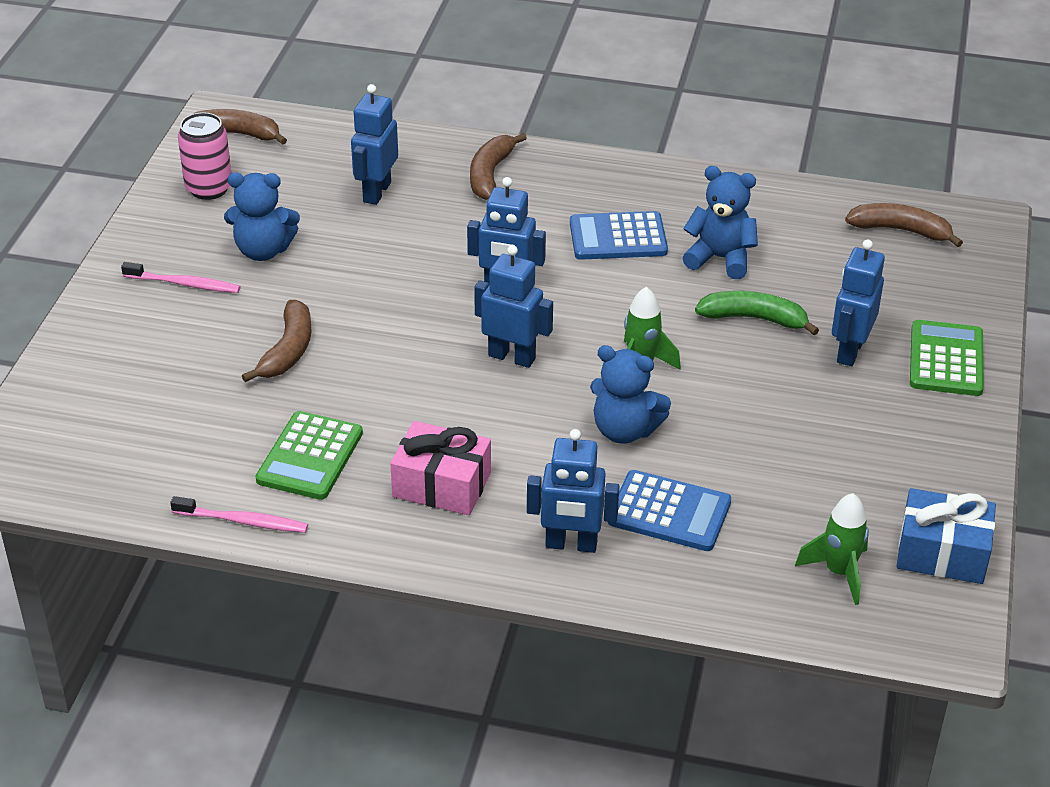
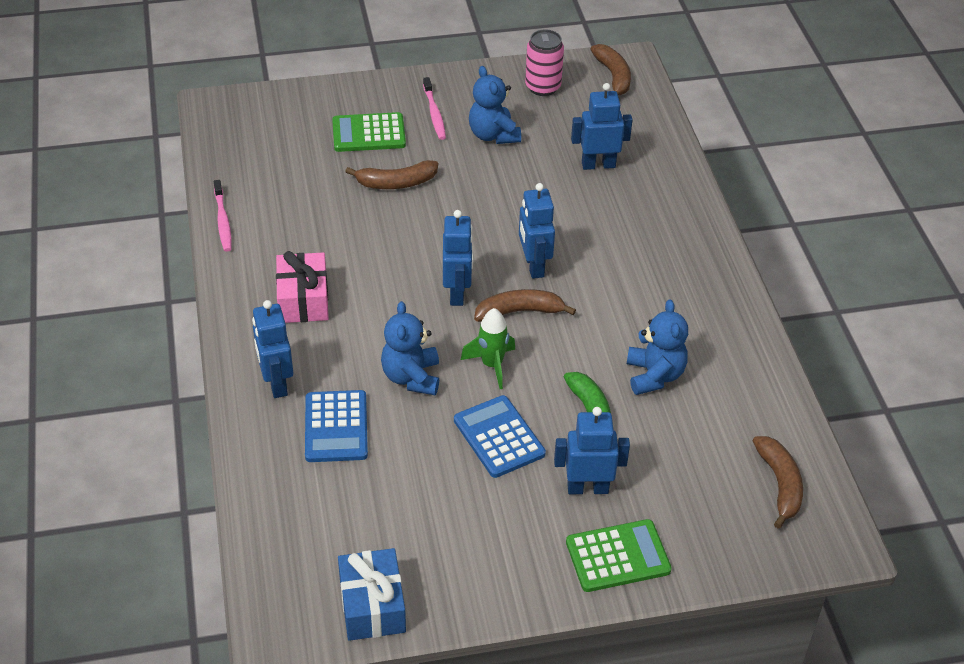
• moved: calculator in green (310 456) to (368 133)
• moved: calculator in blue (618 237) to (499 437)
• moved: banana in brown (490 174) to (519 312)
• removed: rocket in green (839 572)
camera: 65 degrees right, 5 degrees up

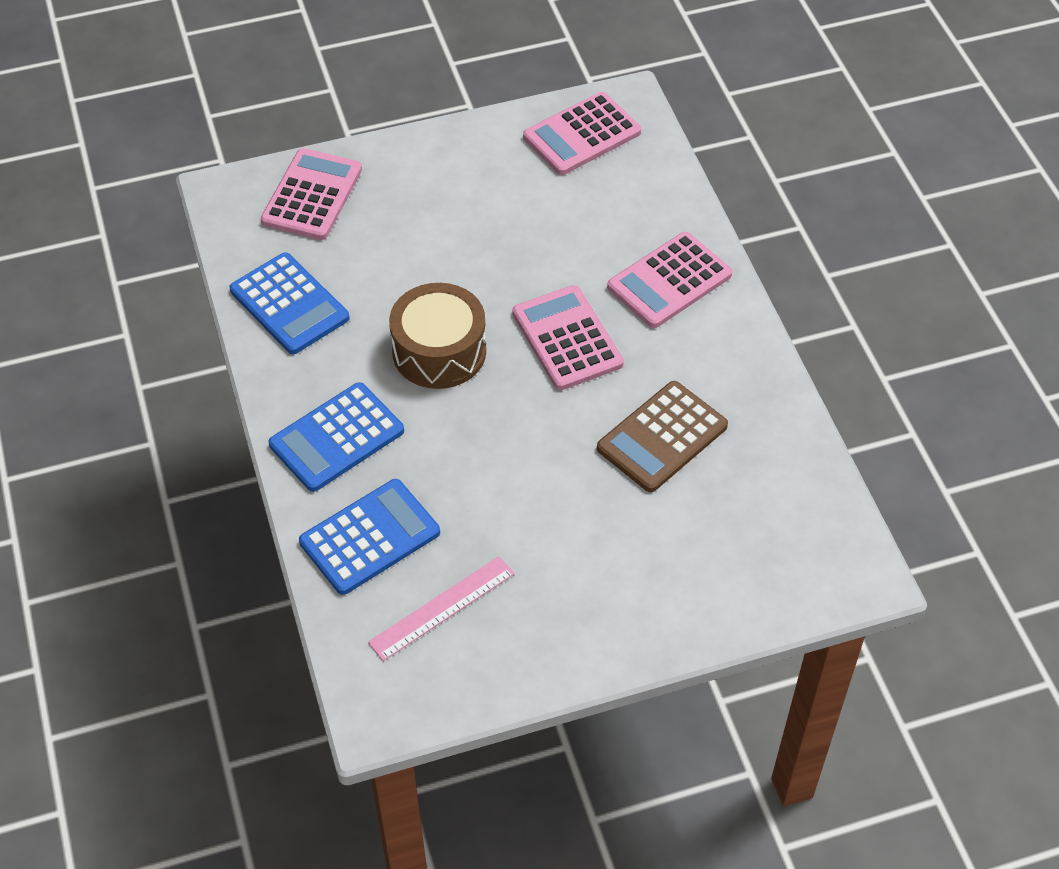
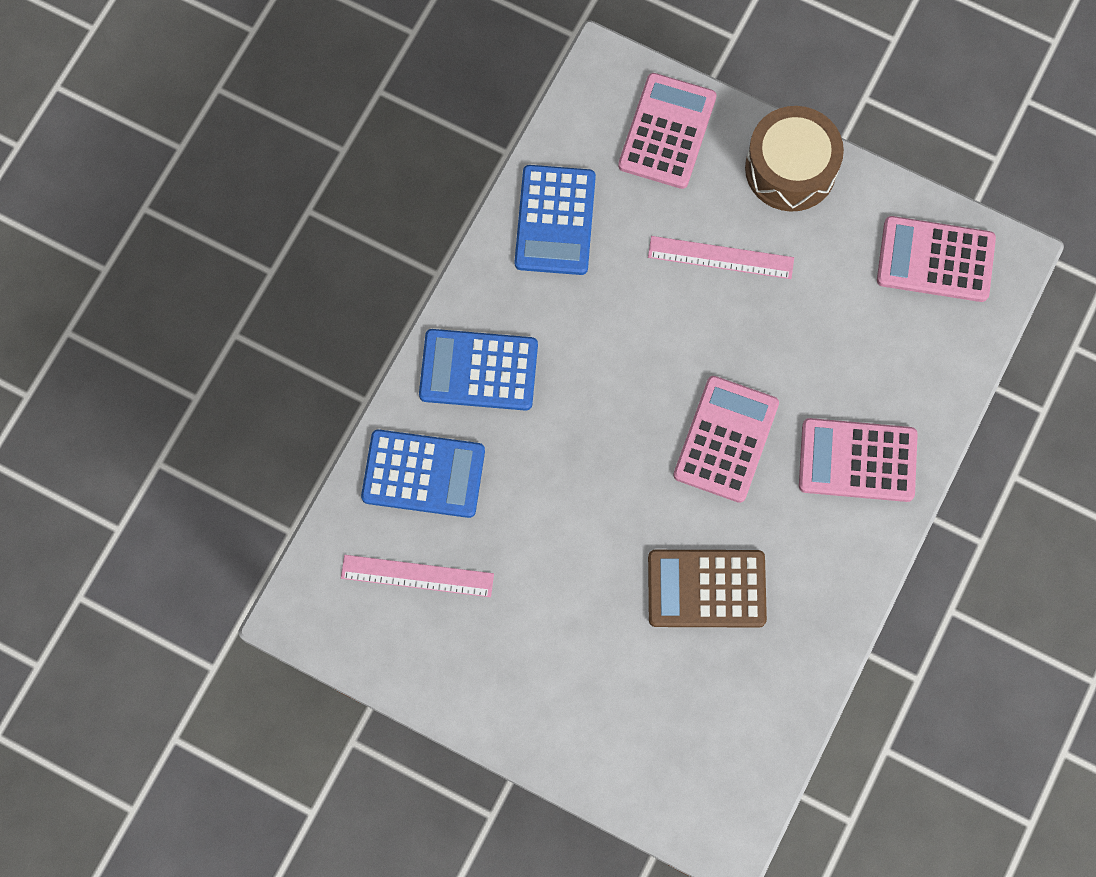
• turned: calculator in pink (312 195) = (667 131) 45 degrees counterclockwise
• added: ruler in pink (721 257)
• moved: drum in brown (439 351) to (790 169)
camera: 45 degrees right, 20 degrees up

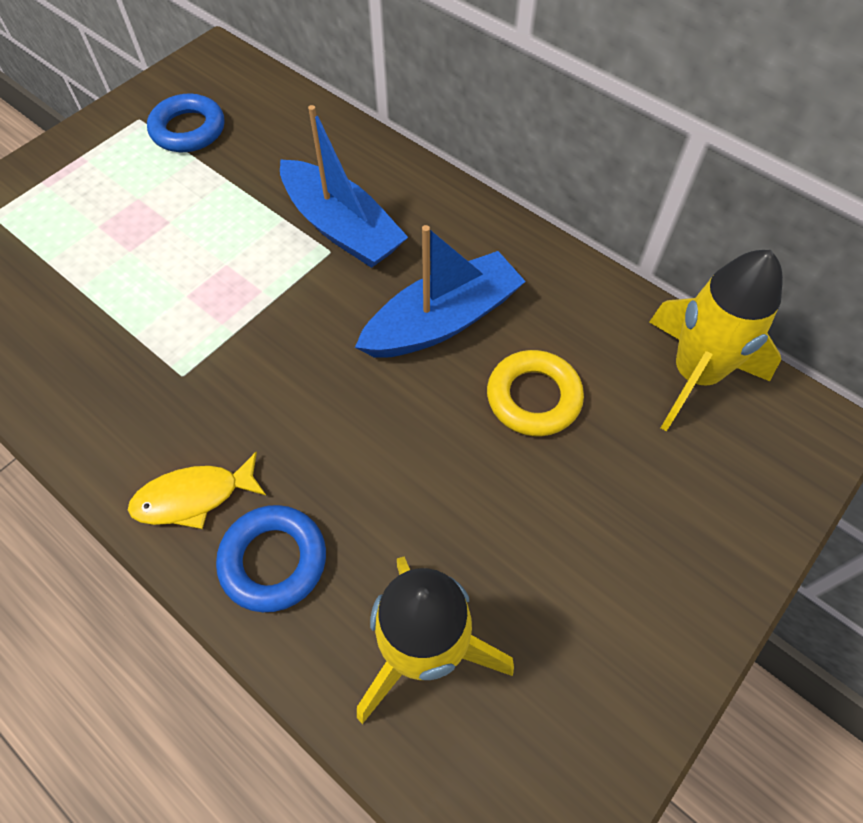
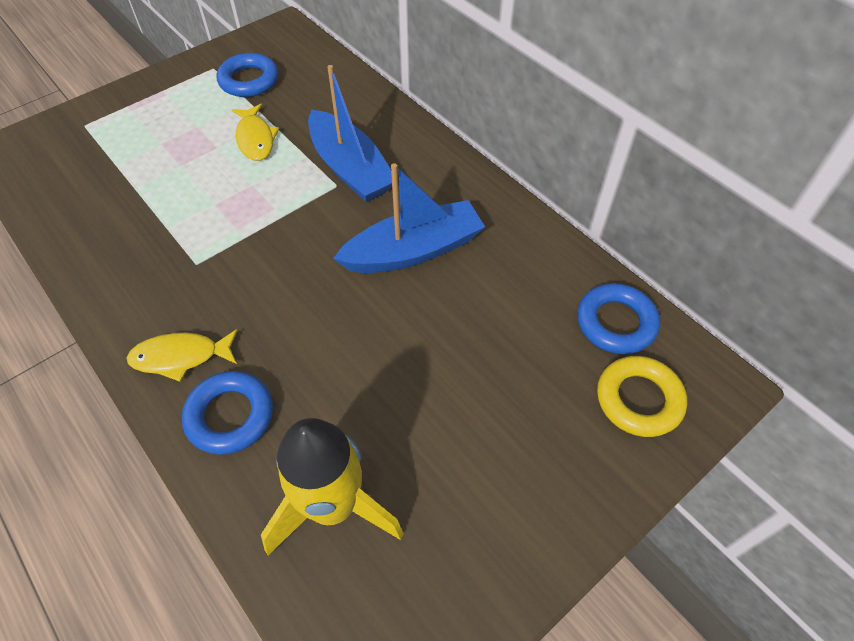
• added: fish in yellow (255 139)
• replaced: rocket in yellow (694 375) to ring in blue (616 323)
• moved: ring in yellow (533 397) to (639 400)
camera: 10 degrees right, 5 degrees down

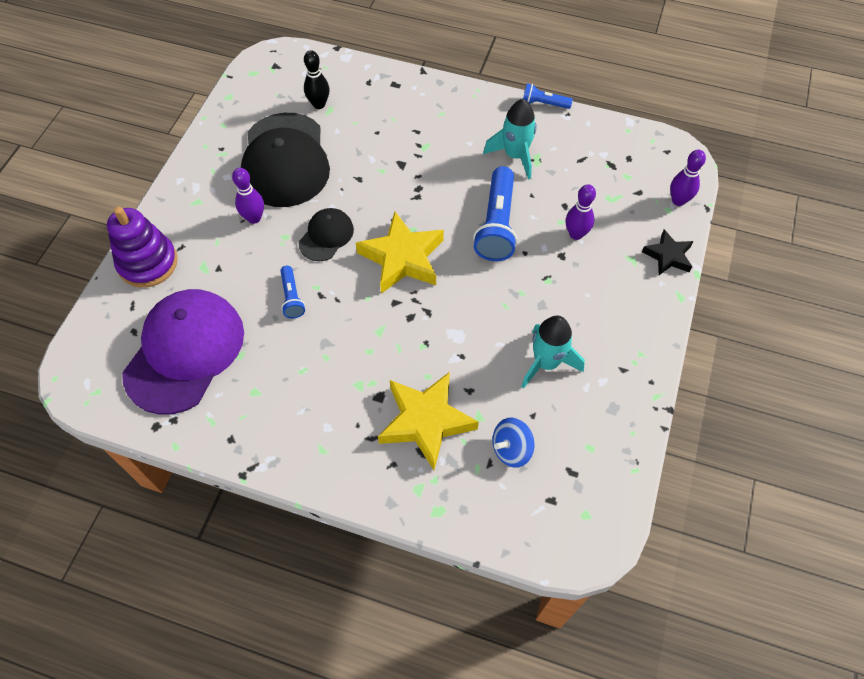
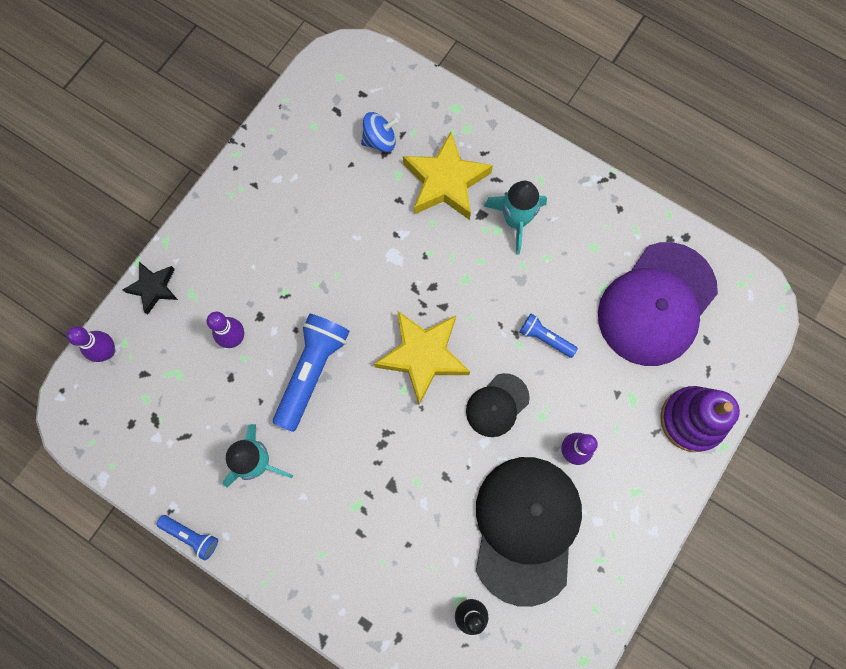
• moved: rocket in turquoise (546 363) to (515 220)
• turned: flashlight in blue (292 297) = (545 338) 60 degrees counterclockwise
camera: 165 degrees left, 15 degrees up

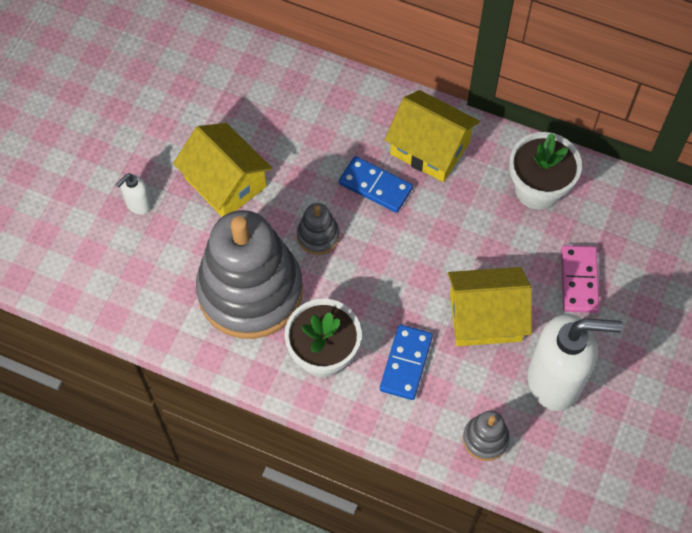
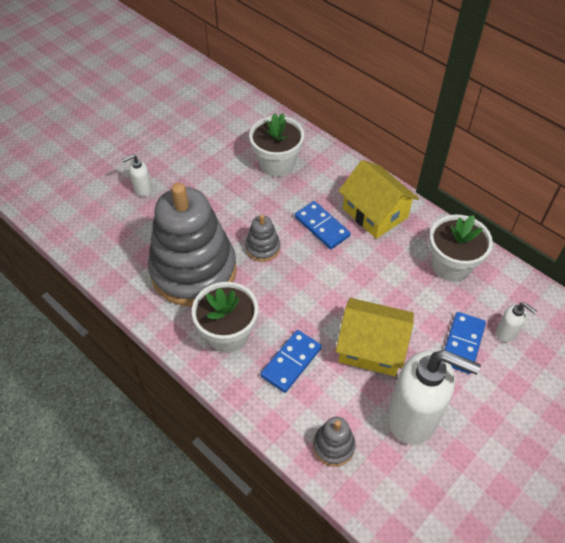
• added: flower pot in white (277 164)
• recoloured: domino in pink (579 280) to domino in blue (462 344)
• added: soap dispenser in white (506 333)
• removed: house in yellow (225 183)
camera: 20 degrees right, 10 degrees down

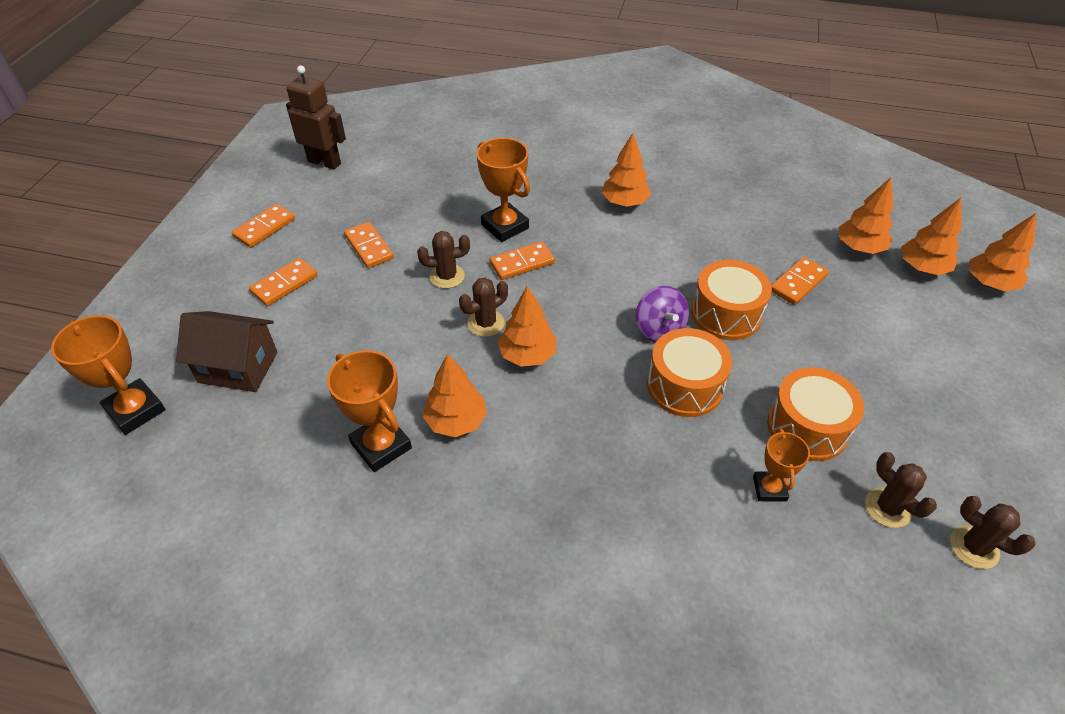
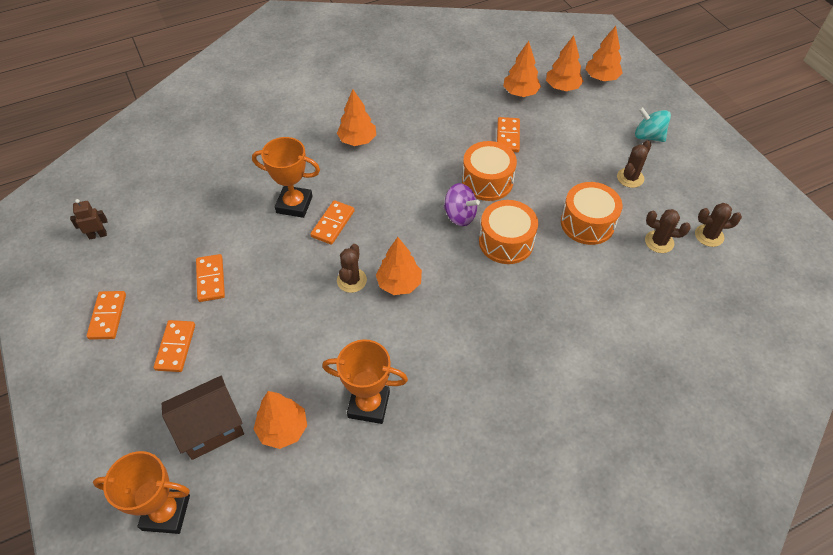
• resized: robot in brown (324 162) = (98 235) x0.55
• turned: domino in orange (369 247) = (211 279) 60 degrees clockwise
• moved: tree in orange (456 421) to (283 429)
• moved: cactus in brown (447 276) to (630 178)
• added: spinning top in turquoise (648 136)
• removed: trophy in orange (769 489)
camera: 40 degrees left, 5 degrees up

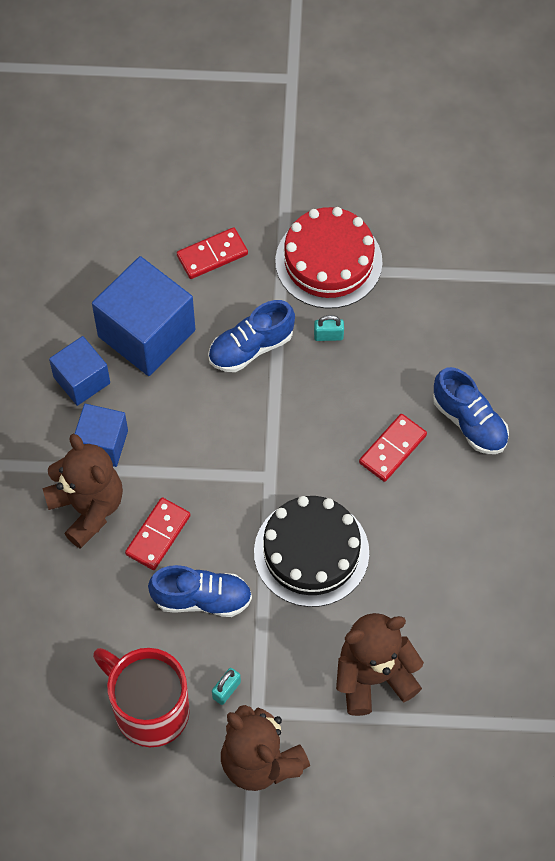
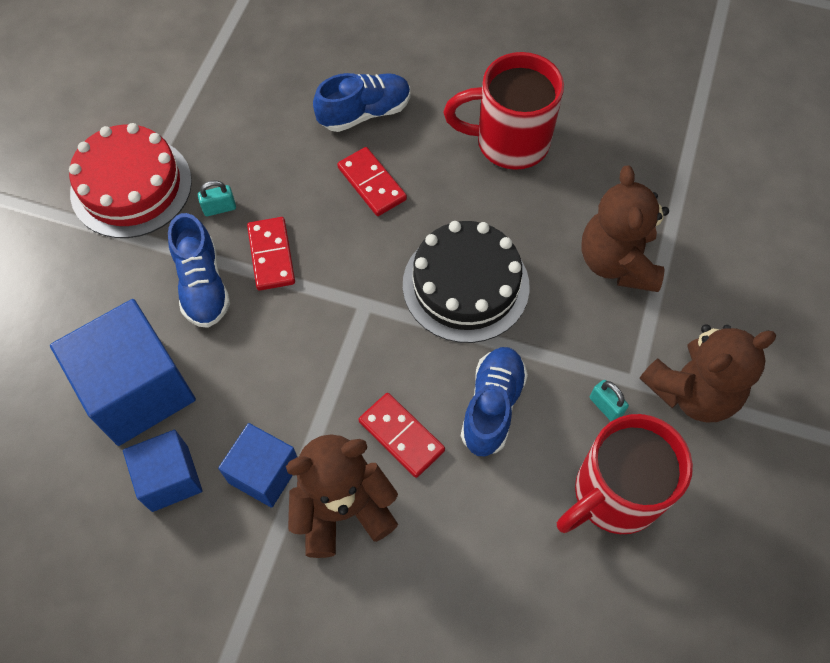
• turned: padlock in turquoise (328 336) = (219 208) 60 degrees clockwise
• moved: domino in red (212 255) to (271 255)
• added: mug in red (509 142)
camera: 75 degrees left, 0 degrees up

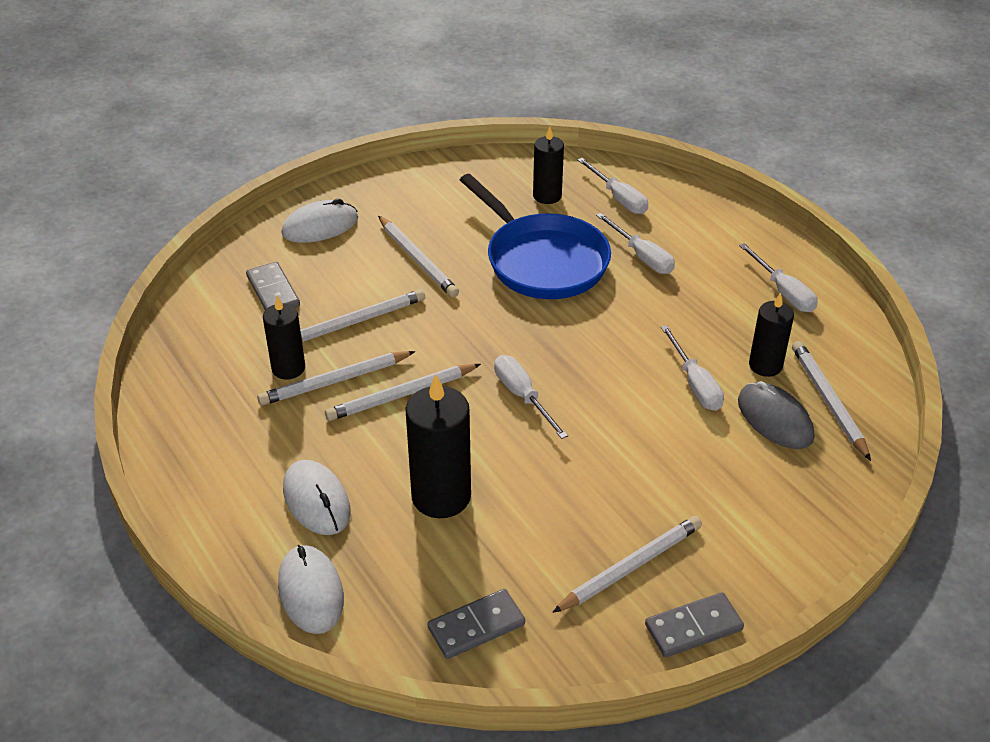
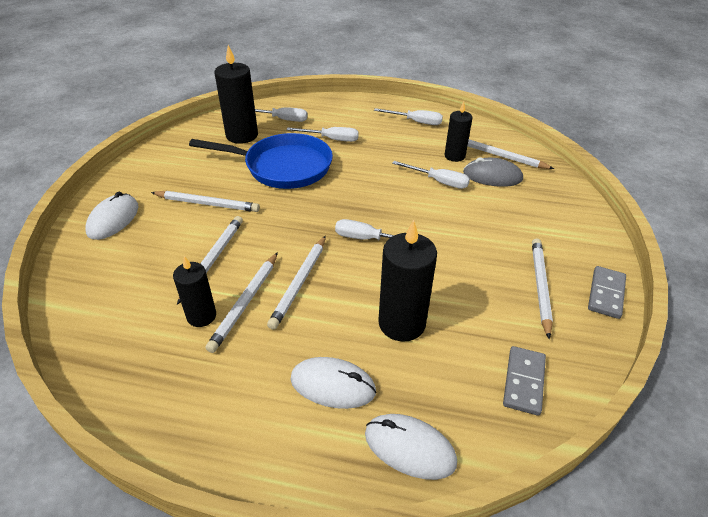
• resized: candle in black (547 196) = (242 135) x1.60
• removed: domino in grey (273 291)
camera: 45 degrees left, 0 degrees up

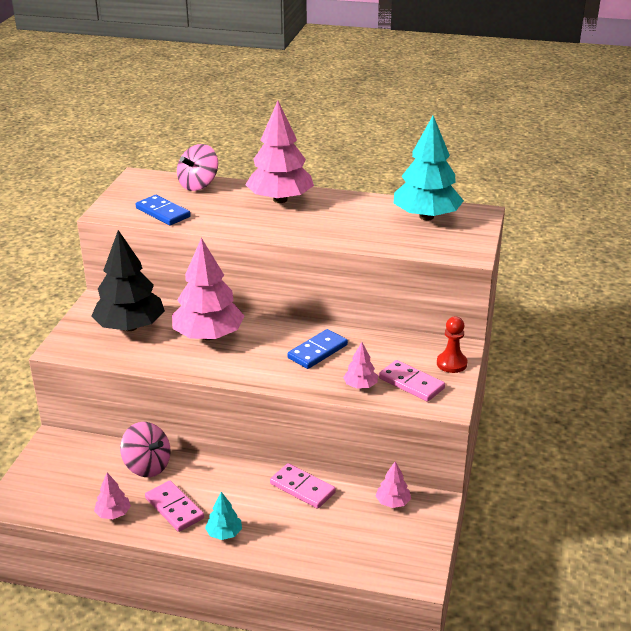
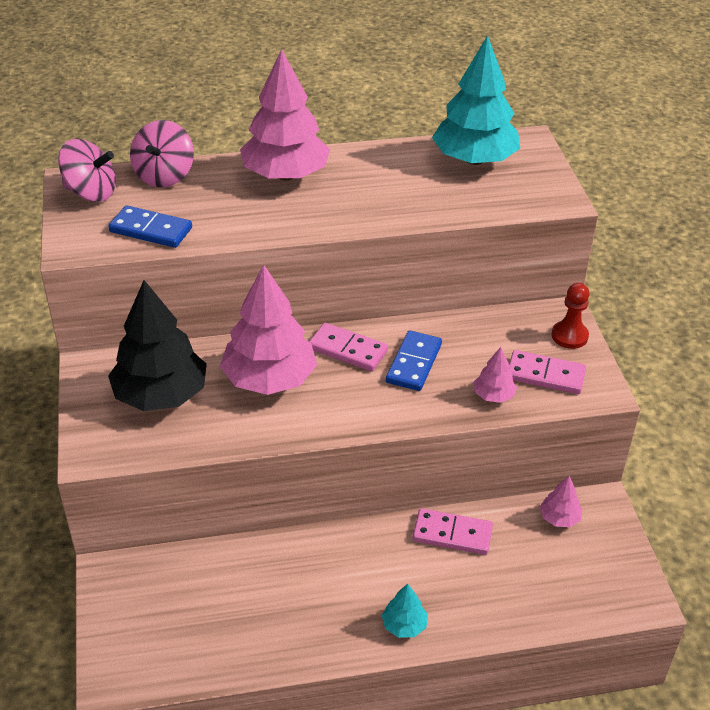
• moved: spinning top in pink (147 466) to (91 193)
• moved: domino in pink (174 508) to (348 350)
• removed: tree in pink (113 514)
camera: 25 degrees left, 10 degrees up

